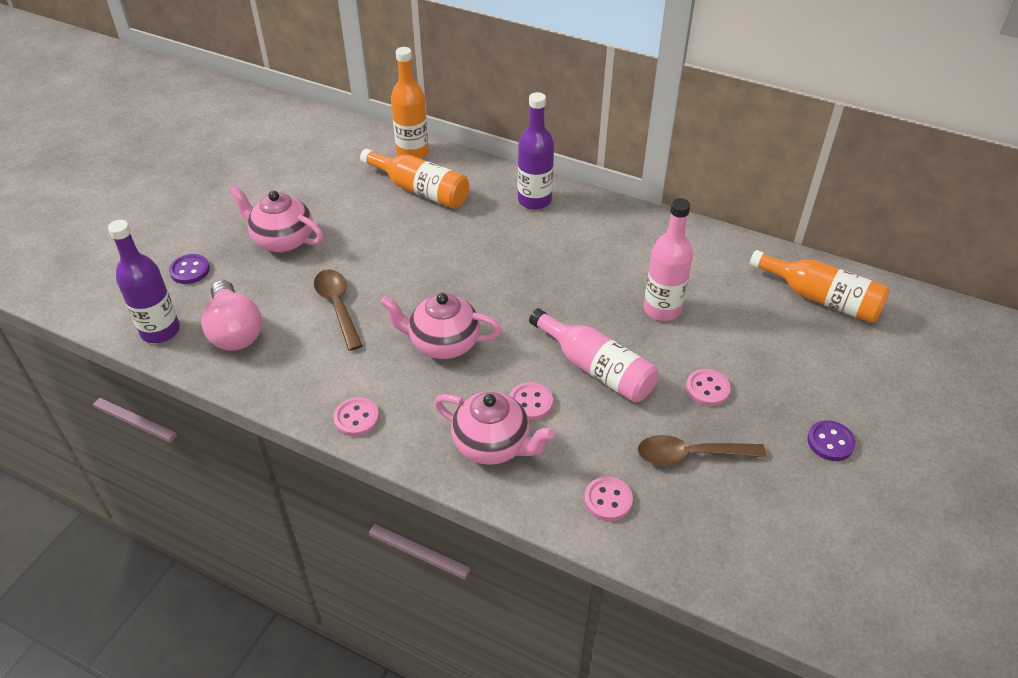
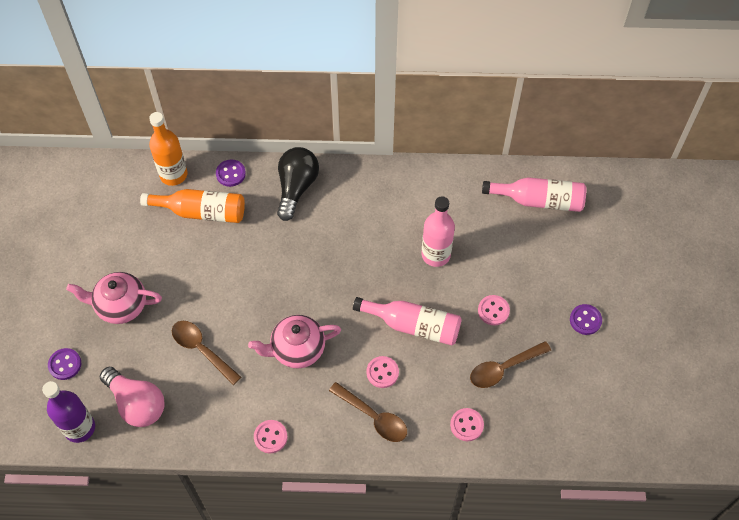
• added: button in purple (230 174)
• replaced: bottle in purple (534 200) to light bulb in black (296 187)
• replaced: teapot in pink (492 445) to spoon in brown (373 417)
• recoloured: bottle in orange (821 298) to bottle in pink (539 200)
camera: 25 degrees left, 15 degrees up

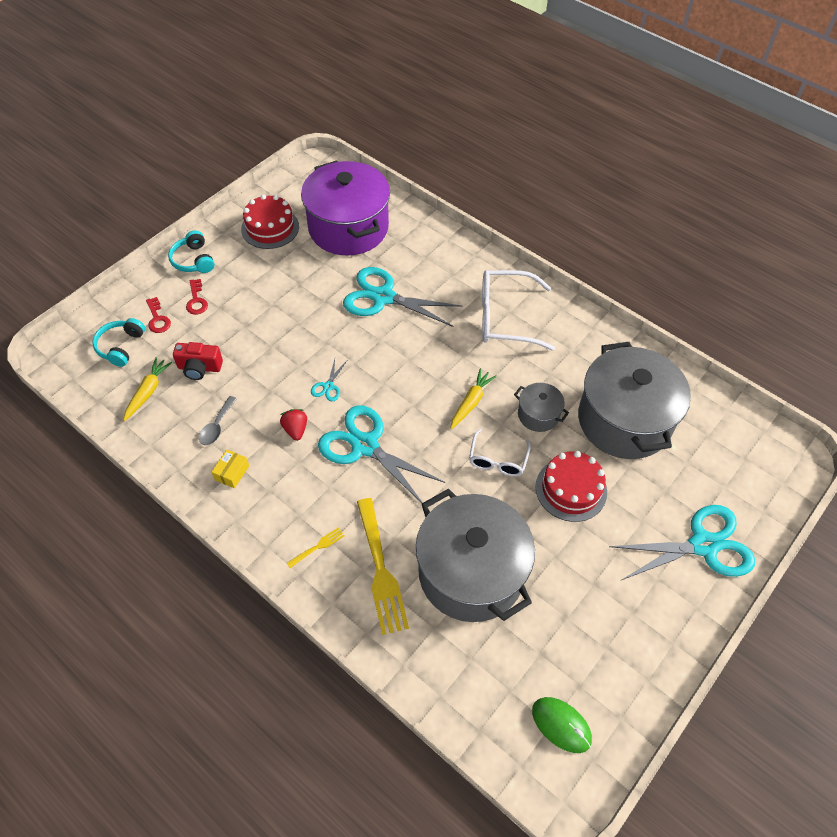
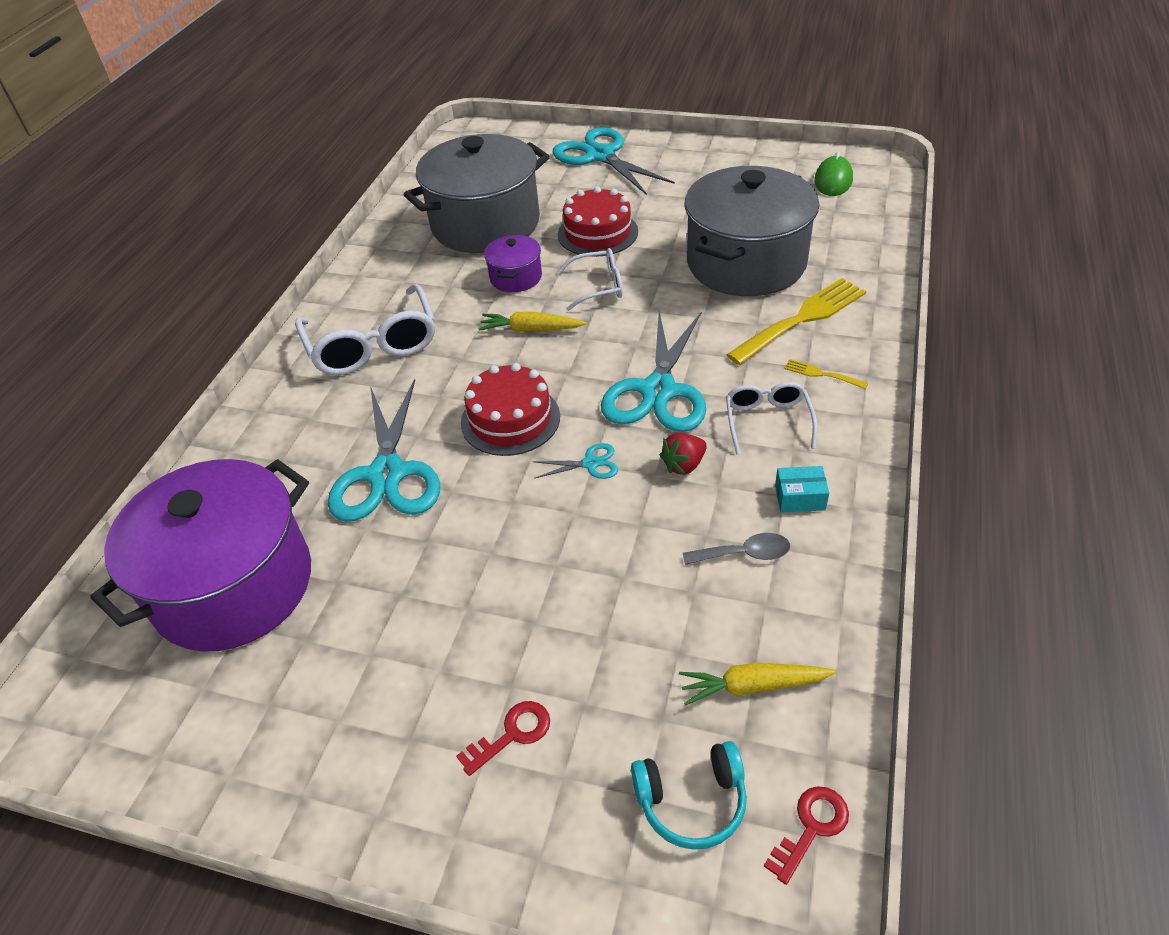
• moved: cake in red (270 228) to (510 419)
• recoloured: pot in grey (538 415) to pot in purple (516 277)
• added: glasses in white (767 421)
• moved: key in red (157 319) to (811 827)
• recoloured: box in yellow (232 473) to box in turquoise (800 497)
• removed: headphones in turquoise (193 260)
• removed: camera in red (199 368)
camera: 110 degrees left, 10 degrees down

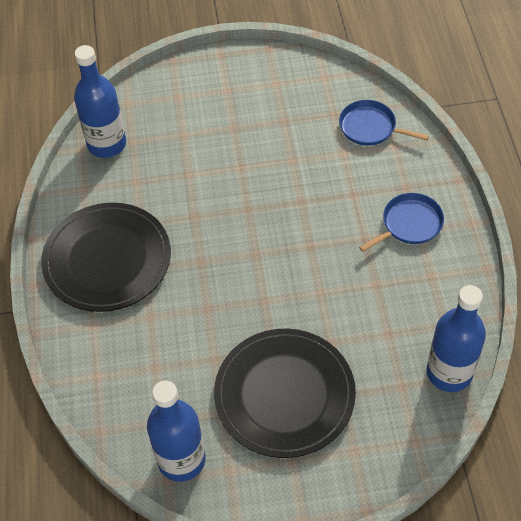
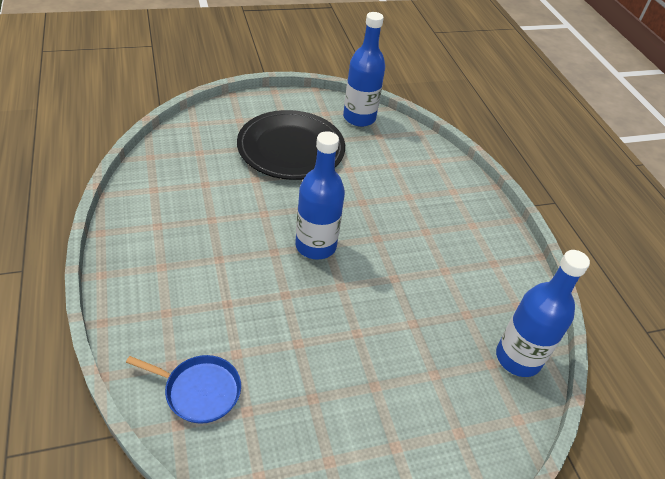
• moved: bottle in blue (449 372) to (315 246)
• removed: plate in black (107 260)
• removed: pan in blue (409 224)
camera: 165 degrees right, 10 degrees down

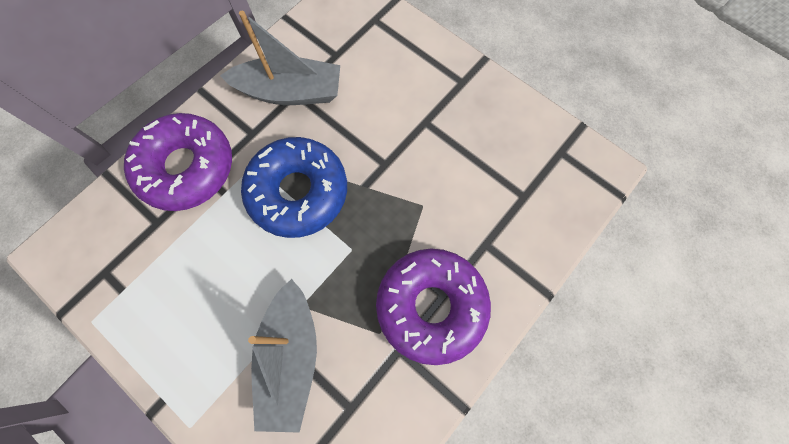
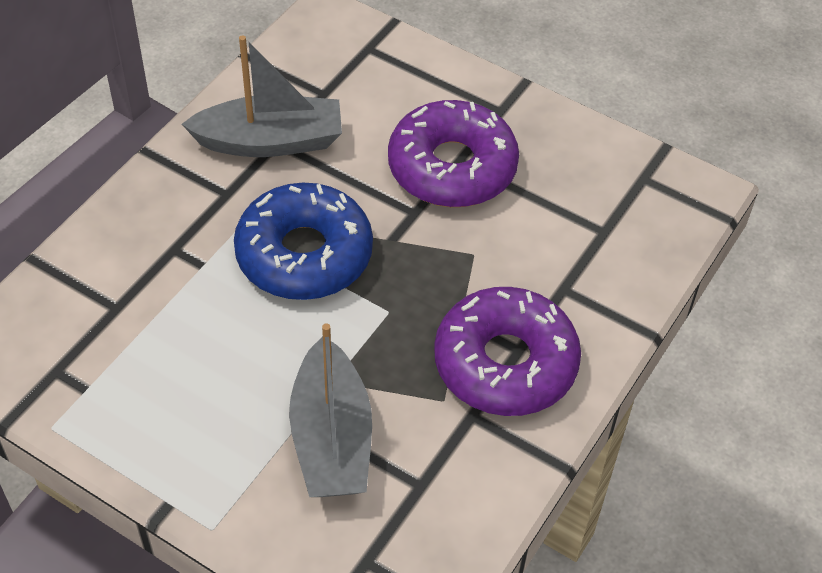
• moved: donut in purple (187 168) to (452 167)
camera: 10 degrees left, 20 degrees down

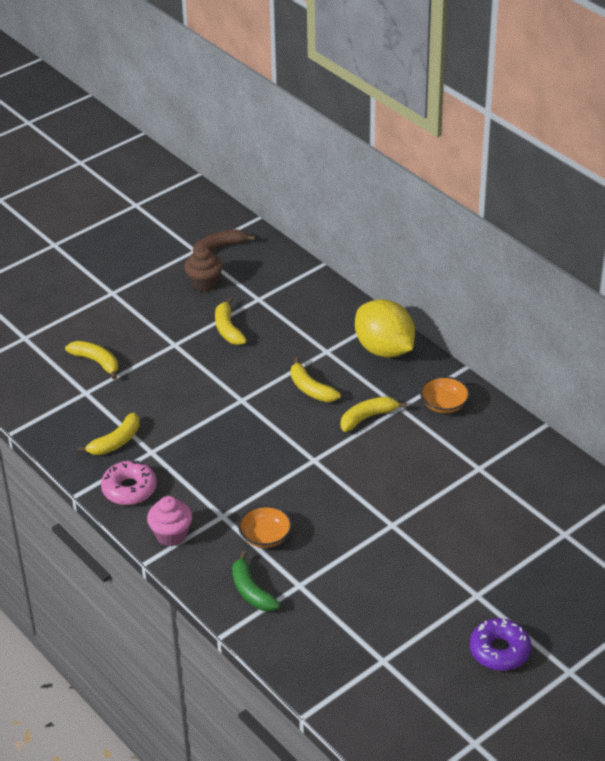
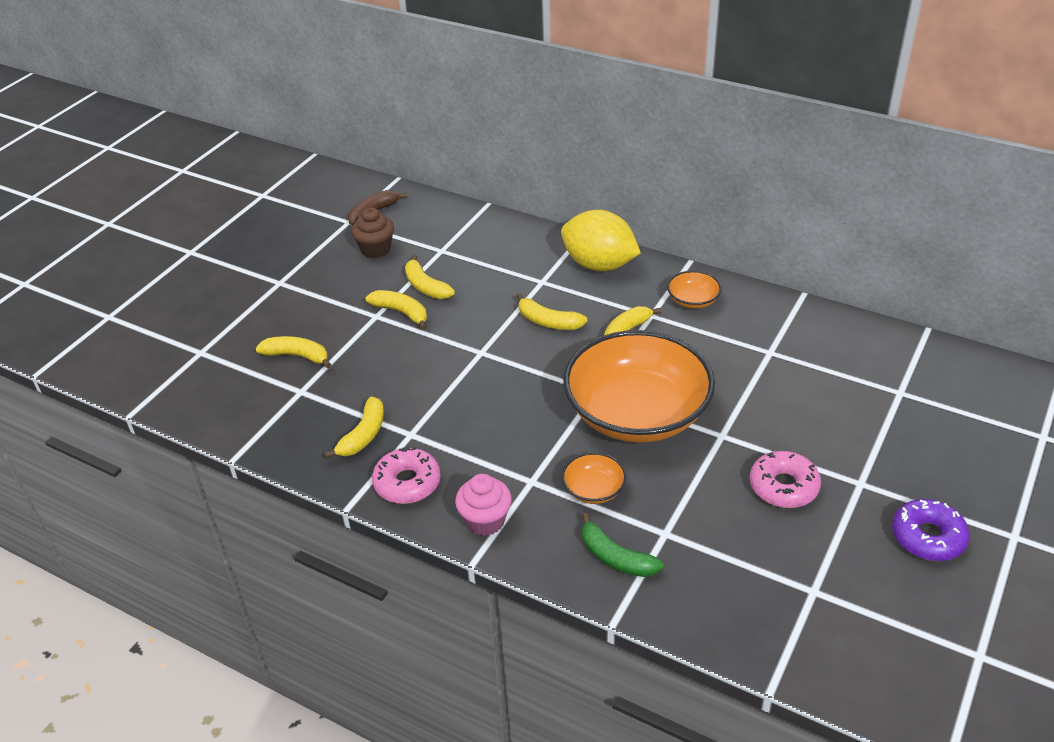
• added: banana in yellow (401 312)
• added: bowl in orange (637 413)
• added: donut in pink (783 487)
camera: 20 degrees left, 0 degrees up

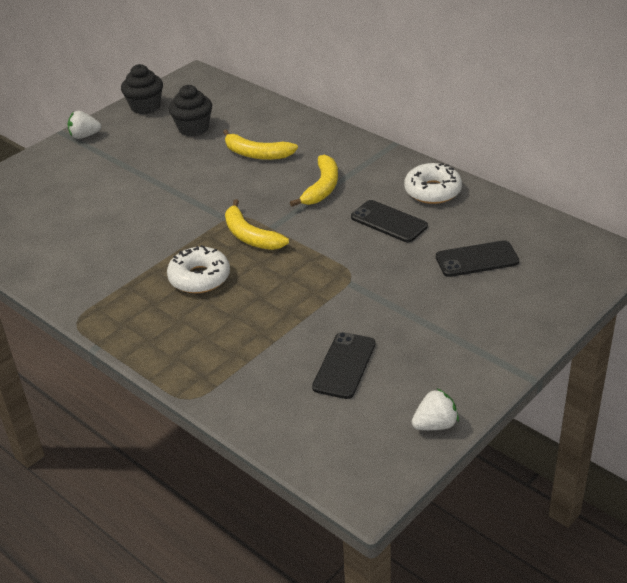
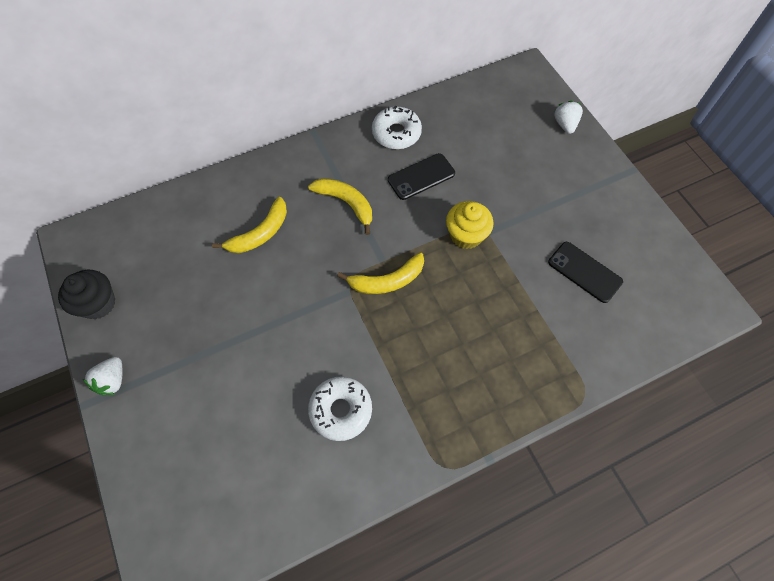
• moved: donut in white (199 278) to (341 410)
• added: cupcake in yellow (466 235)
• moved: strawberry in white (435 424) to (565 125)
• removed: cupcake in black (193 128)
• removed: phone in black (477 259)
camera: 70 degrees left, 25 degrees up

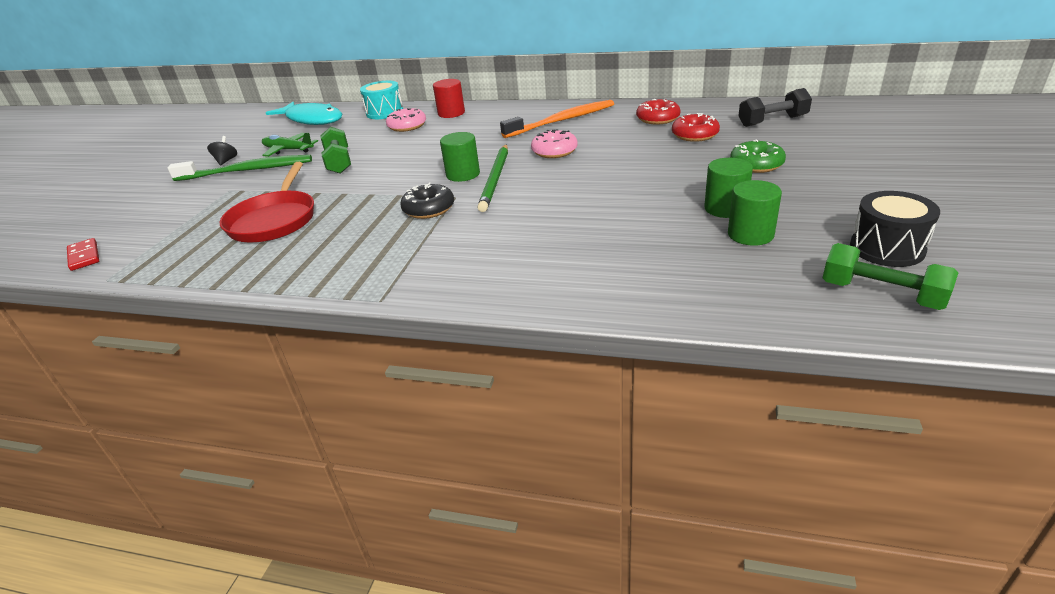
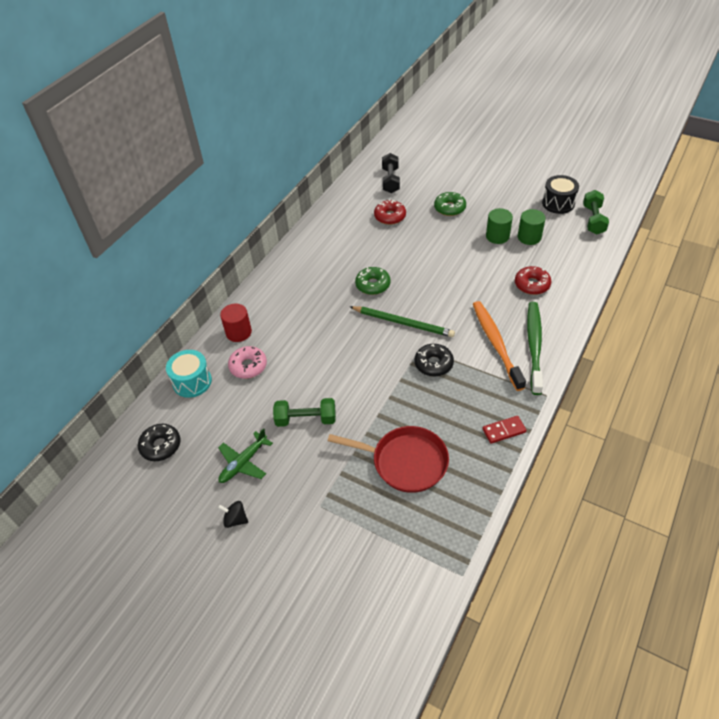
• replaced: fish in turquoise (312 120) to donut in black (161 446)
• recoloured: donut in pink (554 151) to donut in green (373 285)
• moved: toothbrush in orange (562 121) to (496 343)
• moved: domino in red (84 256) to (504 431)
• moved: donut in red (658 119) to (532 284)
• moved: toothbrush in green (247 170) to (534 346)
• turned: dumbbell in green (881 294) = (593 220) 45 degrees counterclockwise
• removed: cylinder in green (463 174)
camera: 75 degrees left, 15 degrees up

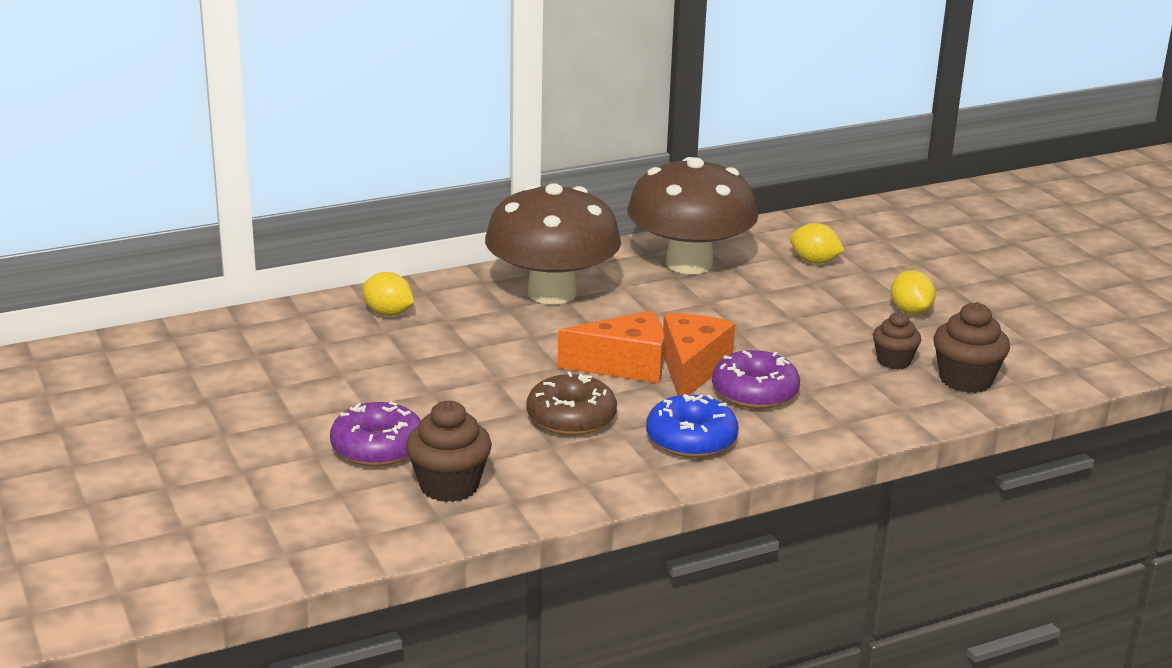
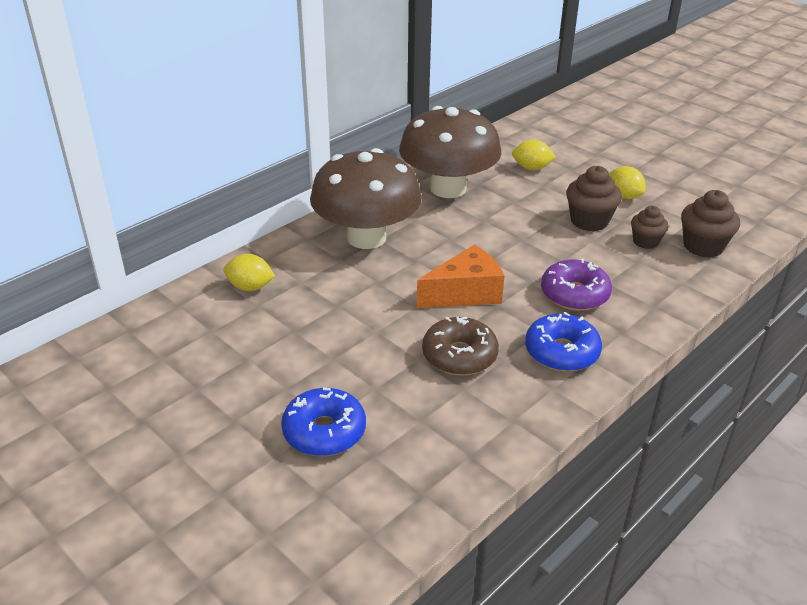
• recoloured: donut in purple (377 448) to donut in blue (324 431)
• moved: cupcake in brown (449 486) to (589 221)
• removed: cheese in orange (692 369)
camera: 20 degrees left, 10 degrees up

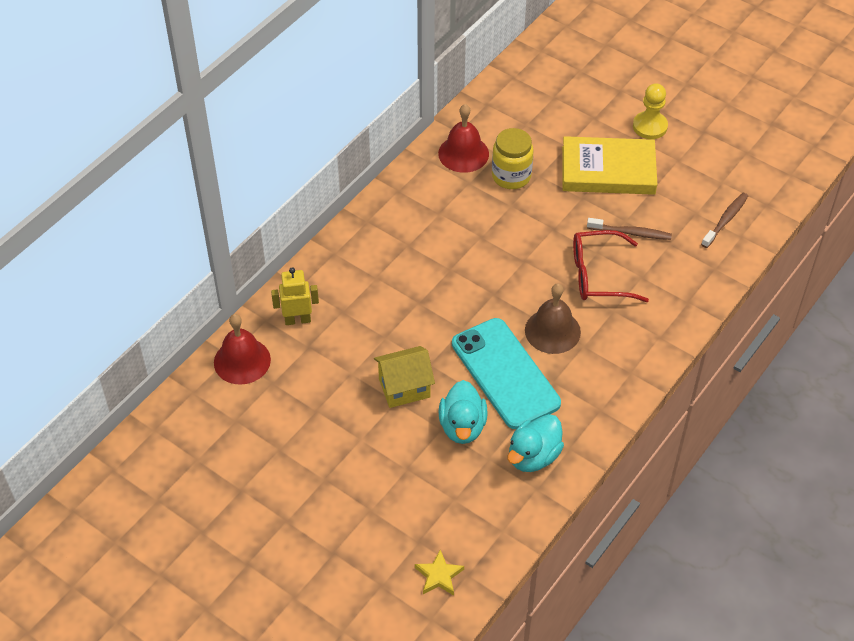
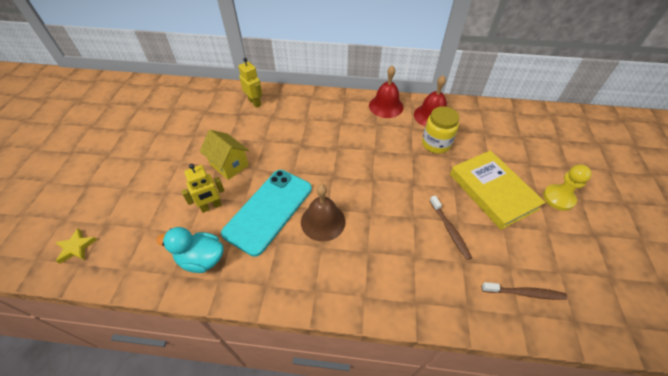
• replaced: duck in turquoise (462 426) to robot in yellow (211 206)
• moved: bell in red (242 361) to (386 106)
• removed: glasses in red (598 275)
camera: 60 degrees right, 0 degrees up

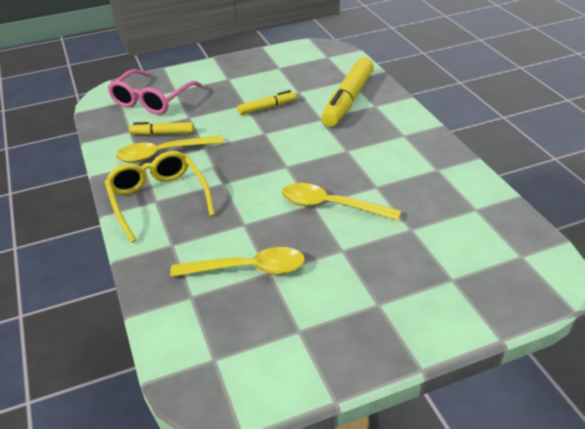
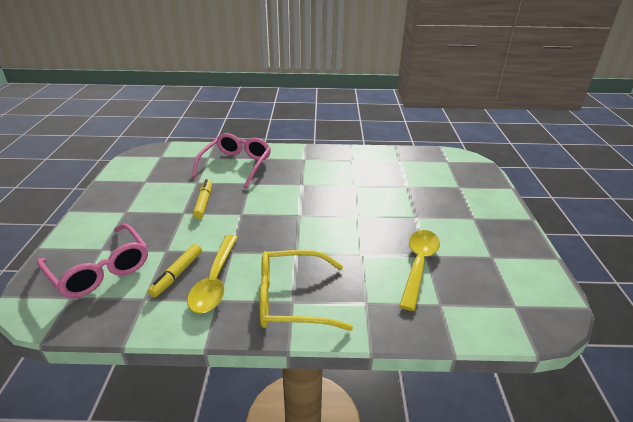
• replaced: marker in yellow (348 100) to glasses in pink (236 165)
• removed: spoon in yellow (331 206)
camera: 70 degrees left, 5 degrees down

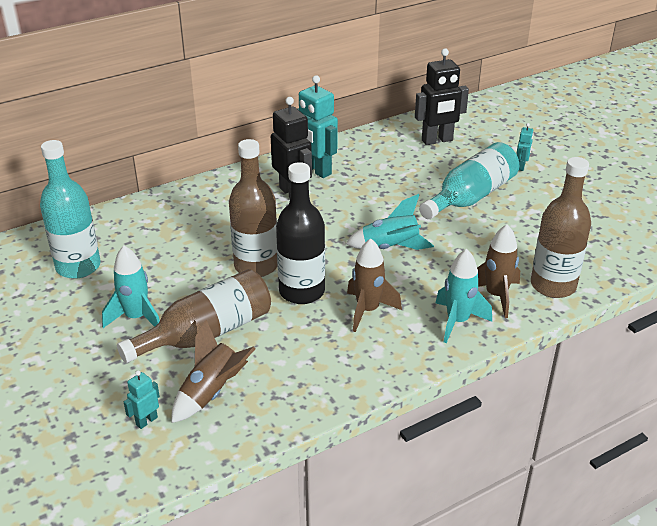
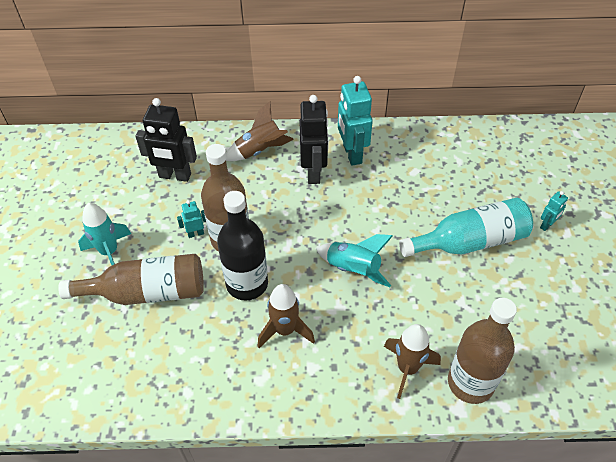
• moved: robot in black (437 140) to (175 176)
• moved: robot in turquoise (146 421) to (195 233)
• moved: rocket in brown (211 392) to (260 151)
• removed: bottle in turquoise (78 266)
• removed: rocket in turquoise (457 321)
camera: 30 degrees right, 15 degrees up

